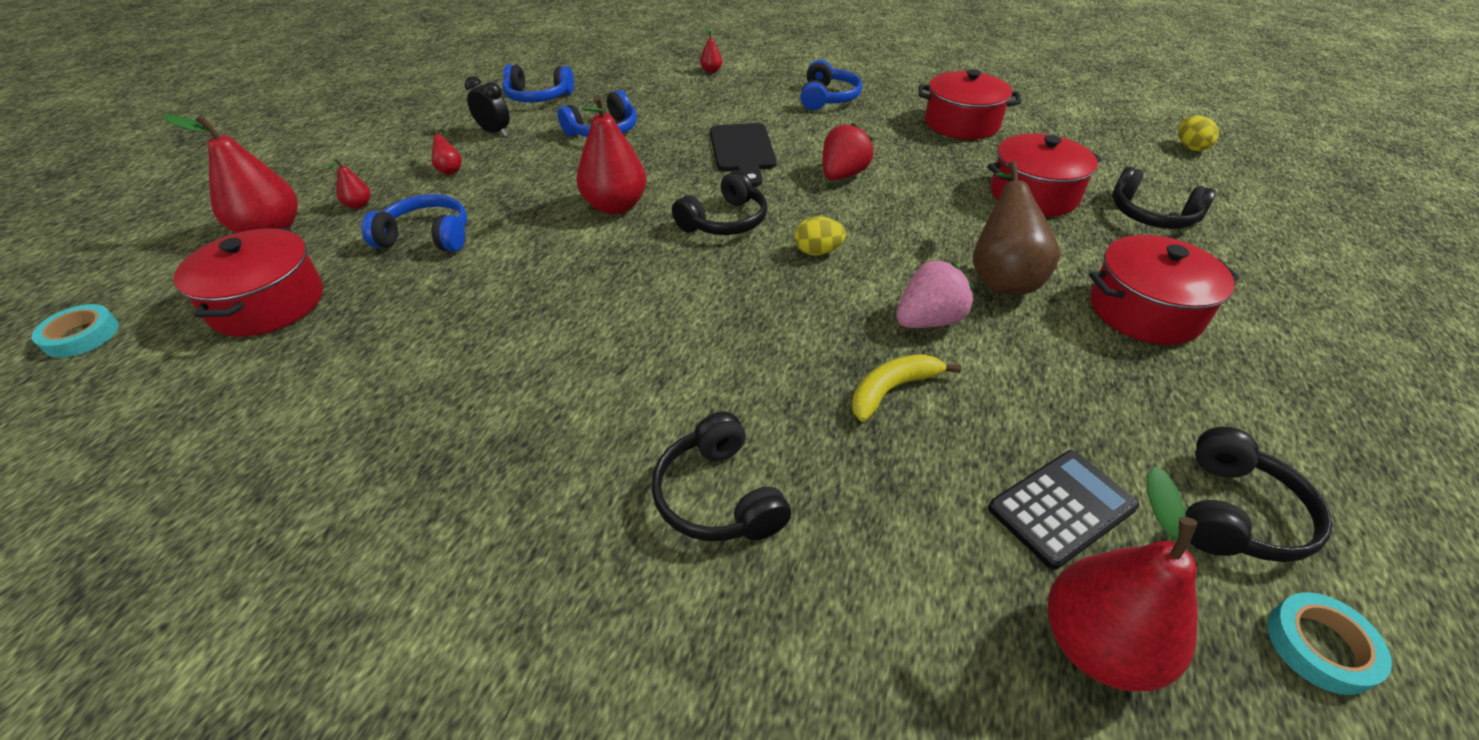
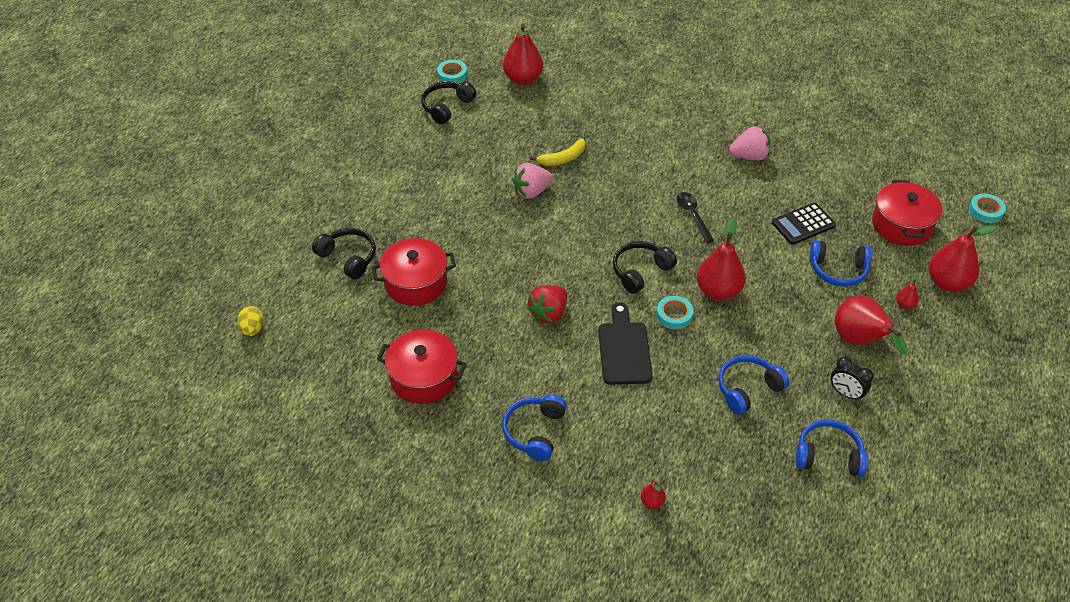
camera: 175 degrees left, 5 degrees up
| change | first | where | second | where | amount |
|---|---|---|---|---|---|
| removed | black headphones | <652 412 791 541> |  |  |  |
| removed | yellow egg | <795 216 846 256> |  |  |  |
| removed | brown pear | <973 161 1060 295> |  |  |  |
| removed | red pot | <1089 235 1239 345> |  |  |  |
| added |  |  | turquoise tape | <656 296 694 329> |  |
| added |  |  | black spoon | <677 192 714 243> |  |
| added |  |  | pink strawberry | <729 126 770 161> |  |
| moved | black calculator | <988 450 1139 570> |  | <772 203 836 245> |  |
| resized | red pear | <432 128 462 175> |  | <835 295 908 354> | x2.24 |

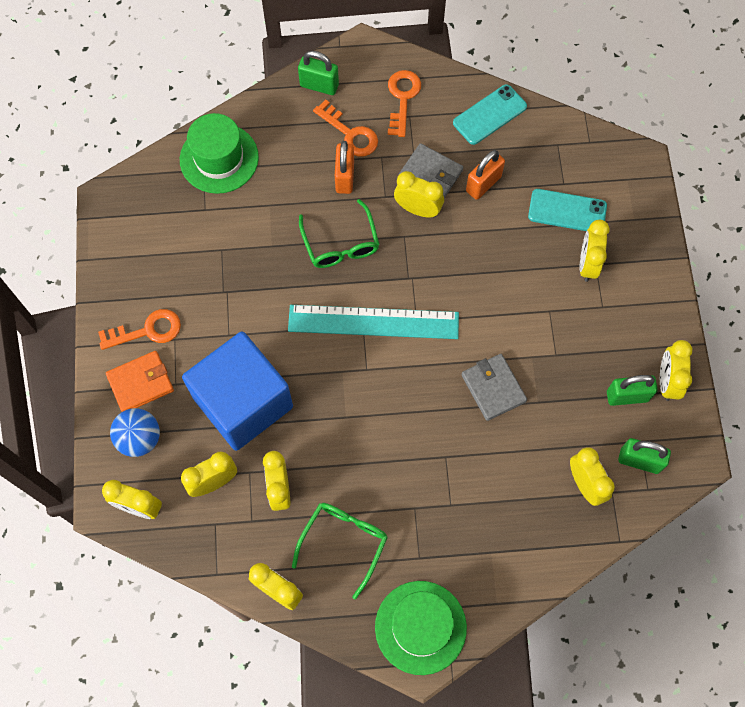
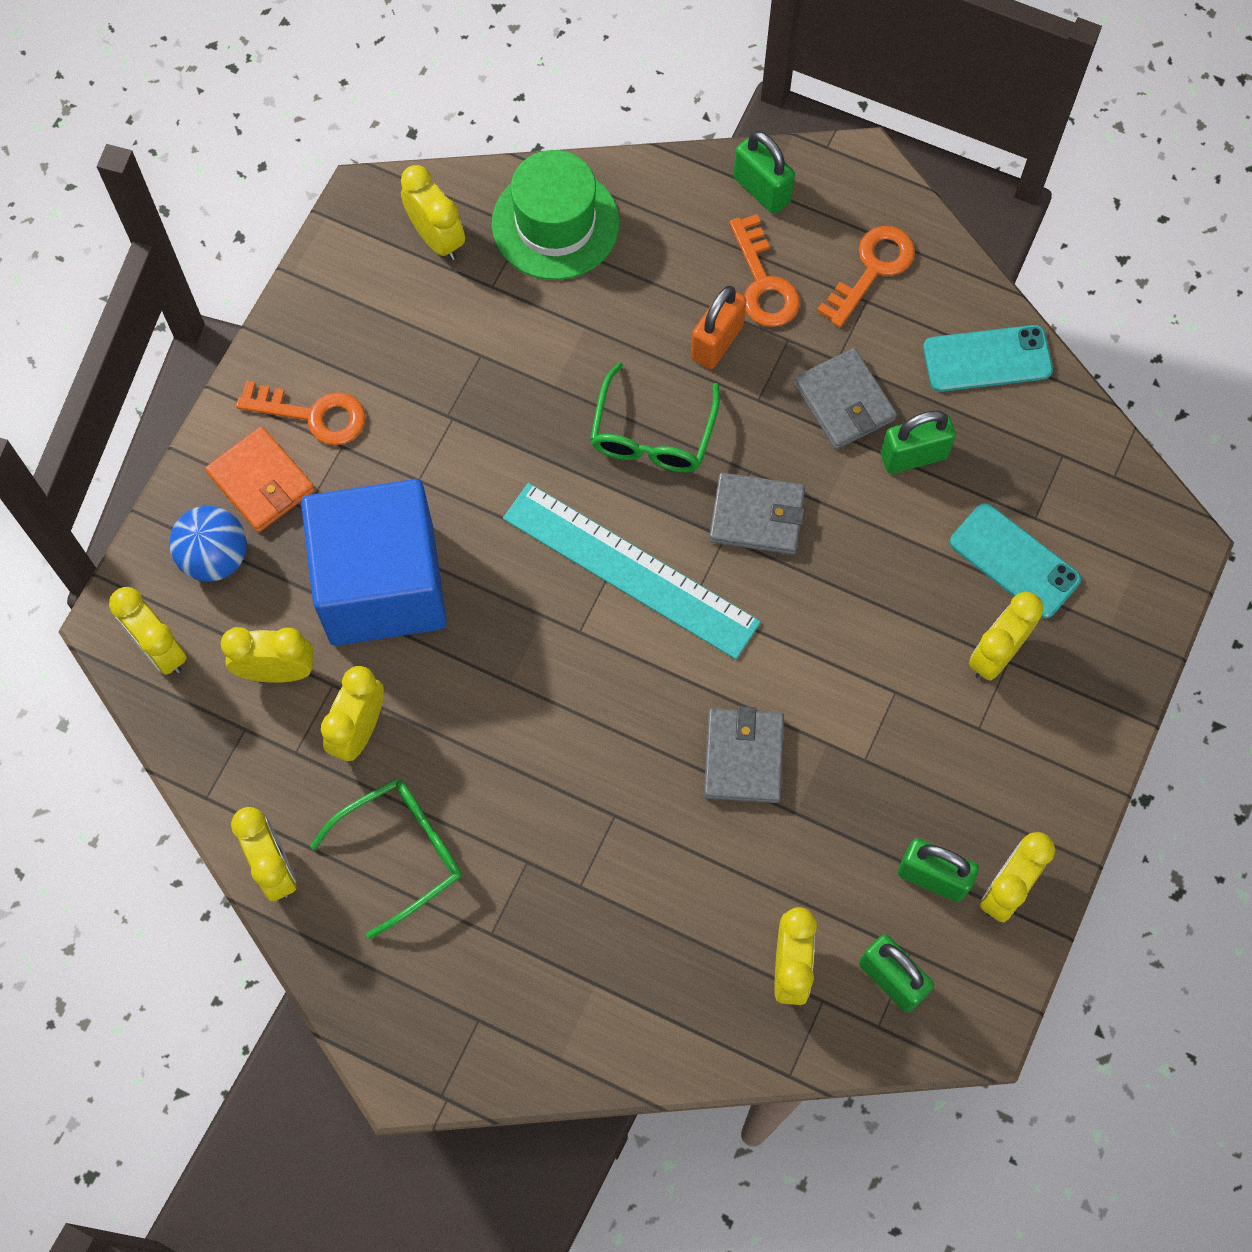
camera: 30 degrees right, 0 degrees up
| change | first | where | second | where | amount |
|---|---|---|---|---|---|
| removed | green hat | <375 581 467 675> |  |  |  |
| added |  |  | grey wallet | <709 472 805 555> |  |
| moved | yellow clock | <394 171 444 217> |  | <401 165 465 260> |  |
| recoloured | orange padlock | <466 150 505 200> | green padlock | <881 410 956 474> |  |
| turned | orange wallet | <106 351 174 412> |  | <205 426 315 532> | 45 degrees clockwise |

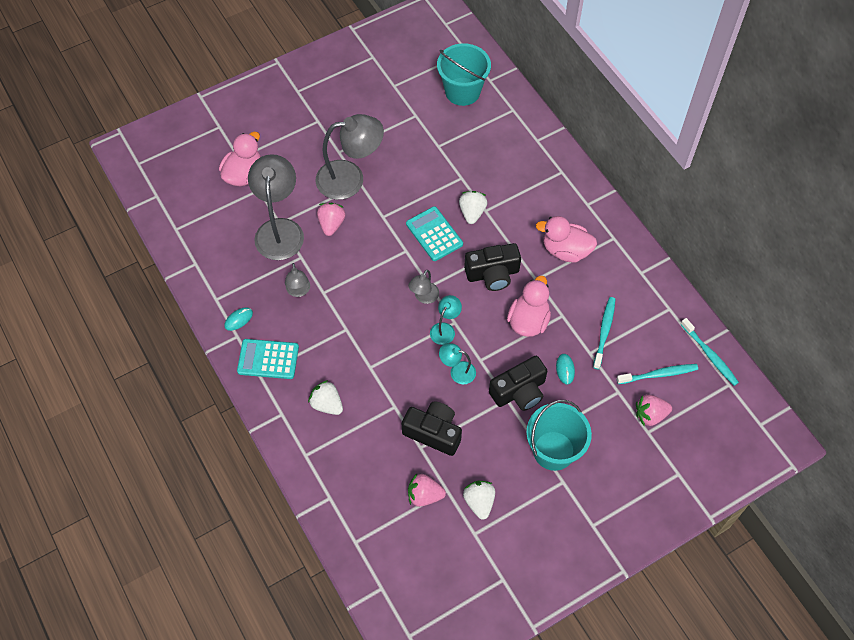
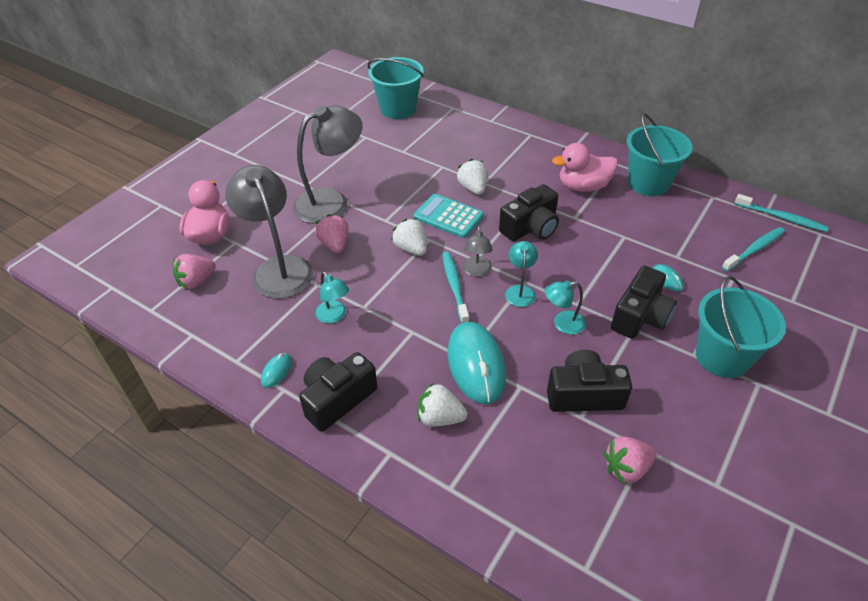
camera: 25 degrees left, 15 degrees down
| change | first | where | second | where | amount |
|---|---|---|---|---|---|
| removed | pink duck | <507 276 551 337> |  |  |  |
| added |  |  | turquoise mouse | <448 322 506 404> |  |
| added |  |  | turquoise bucket | <627 113 693 196> |  |
| moved | white strawberry | <463 481 495 520> |  | <391 218 427 256> |  |
| moved | turquoise toothbrush | <593 297 615 369> |  | <442 252 469 323> |  |
| moved | pink strawberry | <636 395 672 426> |  | <173 254 216 289> |  |
| replaced | turquoise calculator | <237 339 299 379> | black camera | <299 352 377 432> |  |
| recoloured | grey lamp | <285 263 310 297> | turquoise lamp | <315 272 349 323> |  |

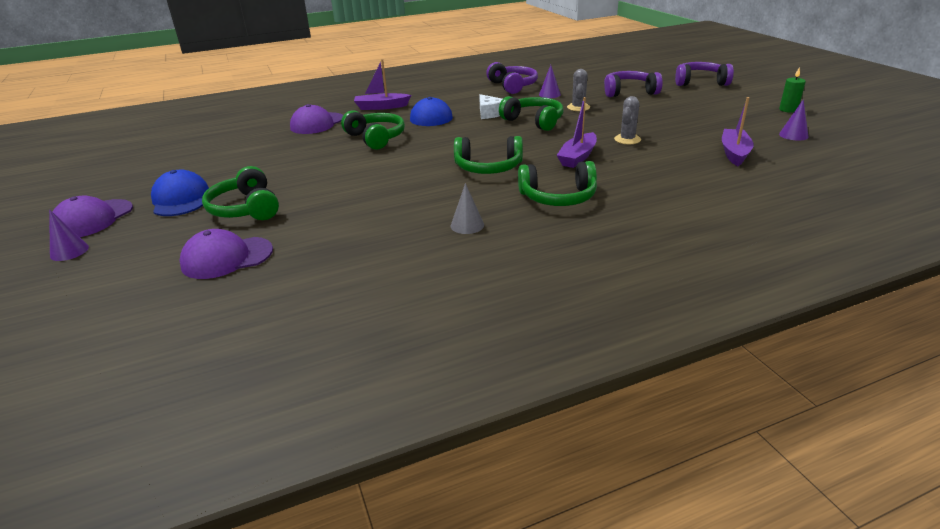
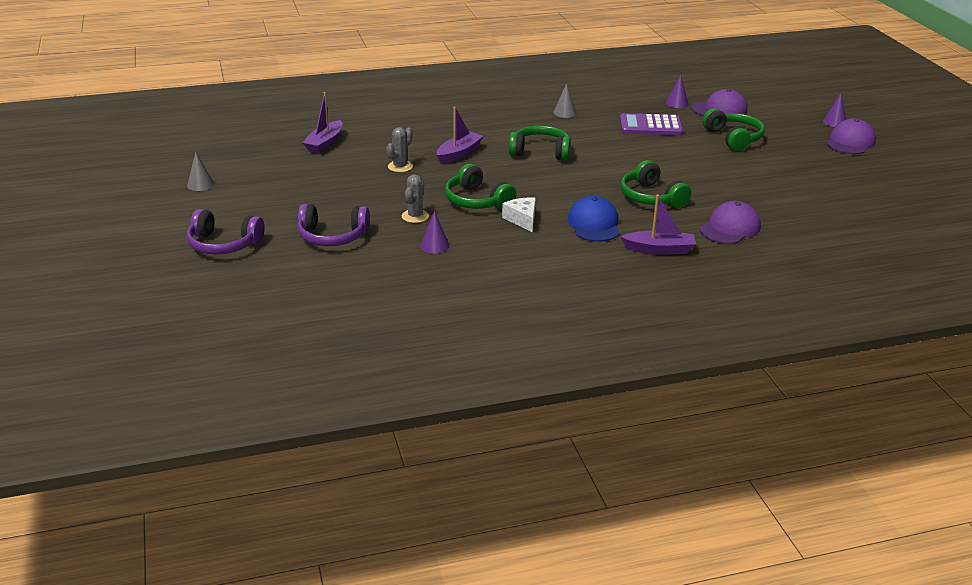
camera: 175 degrees left, 0 degrees up
| change | first | where | second | where | amount |
|---|---|---|---|---|---|
| removed | blue cap | <151 170 209 216> |  |  |  |
| removed | purple headphones | <486 62 538 94> |  |  |  |
| removed | green headphones | <518 161 597 206> |  |  |  |
| added |  |  | purple calculator | <620 113 683 135> |  |
| moved | purple cone | <779 99 809 141> |  | <666 74 689 108> |  |
| replaced | green candle | <779 68 806 113> | grey cone | <187 152 214 191> |  |

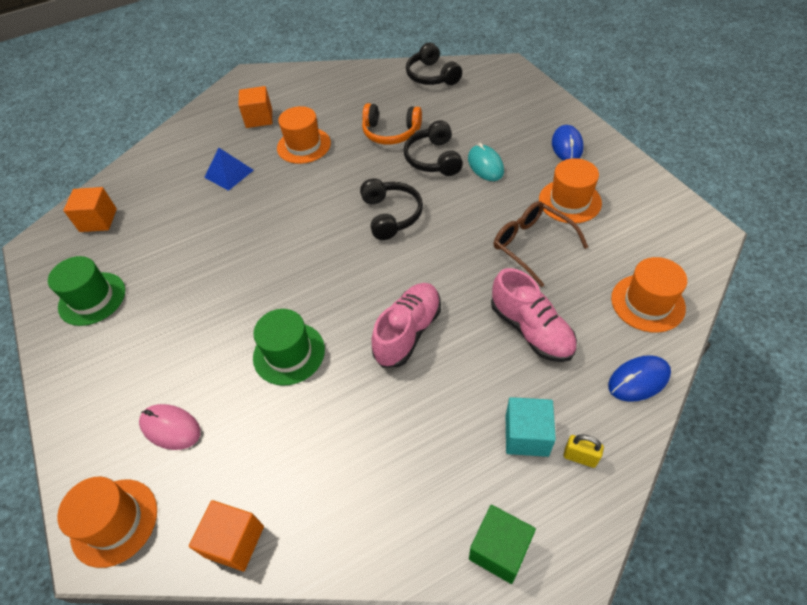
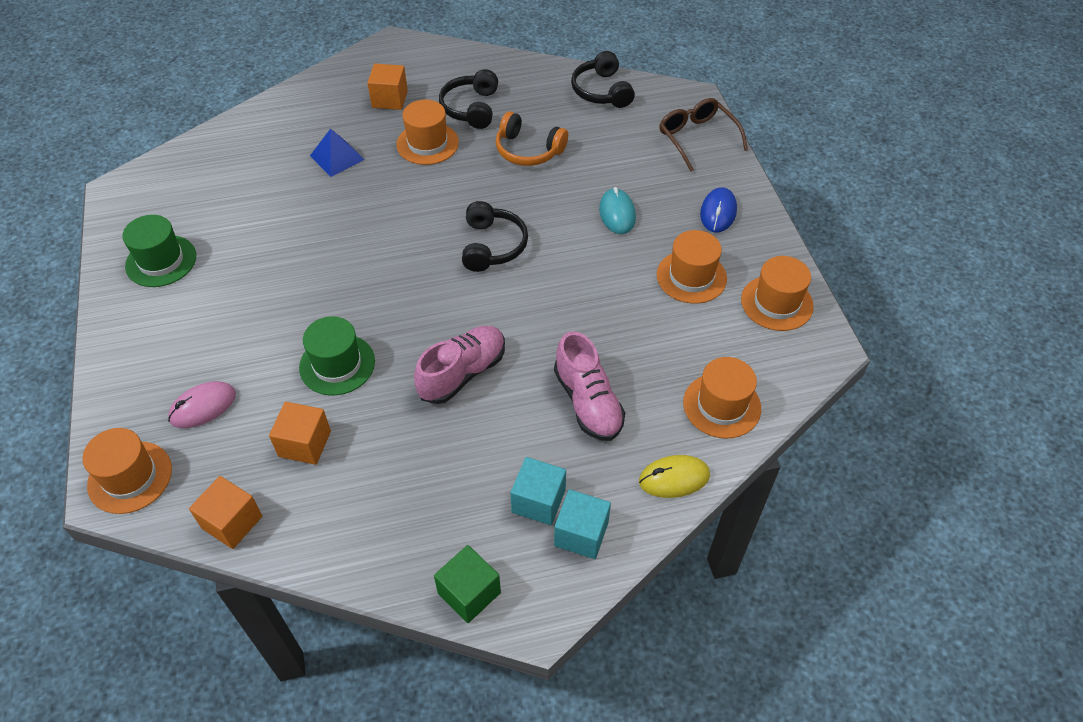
camera: 10 degrees right, 0 degrees up
| change | first | where | second | where | amount |
|---|---|---|---|---|---|
| added |  |  | orange hat | <741 256 814 331> |  |
| moved | orange cube | <63 187 117 232> |  | <269 402 331 465> |  |
| moved | black headphones | <404 120 463 176> |  | <439 69 498 129> |  |
| moved | brown glasses | <494 201 588 287> |  | <659 98 748 172> |  |
| replaced | yellow padlock | <563 434 604 468> | turquoise cube | <554 489 611 559> |  |
| recoloured | blue mouse | <608 355 671 402> | yellow mouse | <639 455 710 498> |  |
| turned | pink mouse | <139 404 201 450> |  | <168 381 236 428> | 75 degrees counterclockwise |

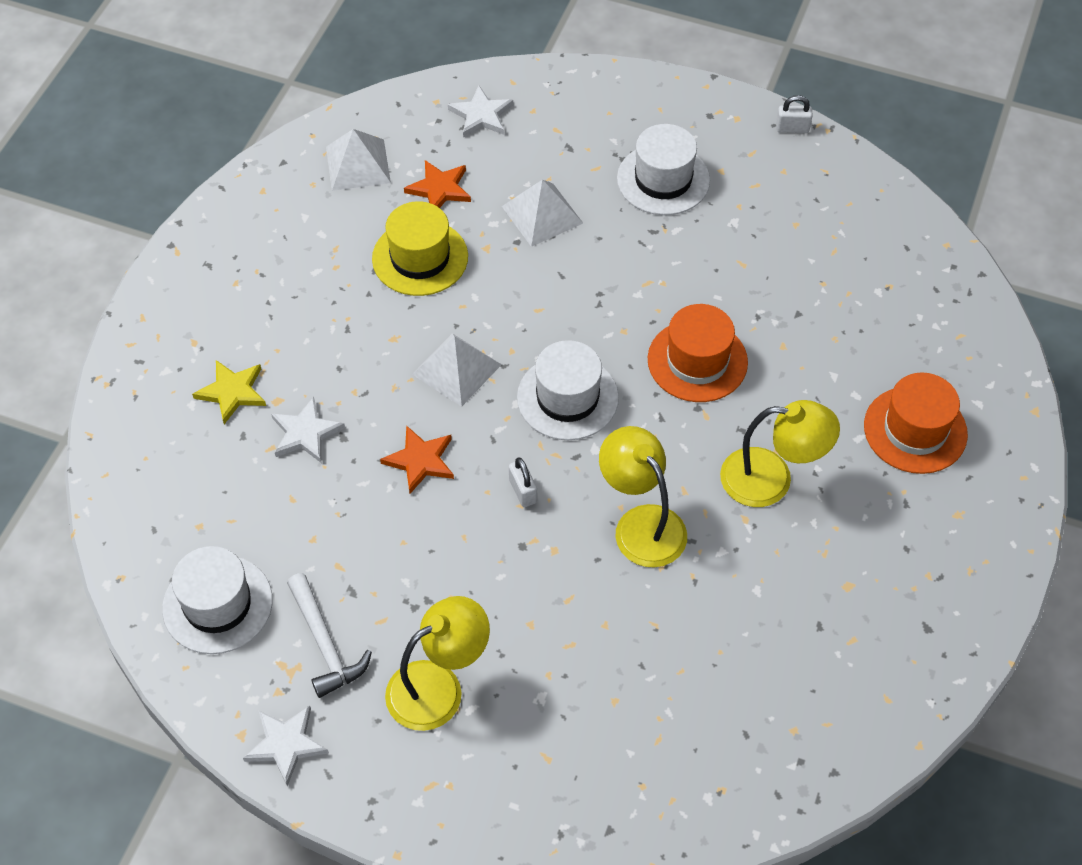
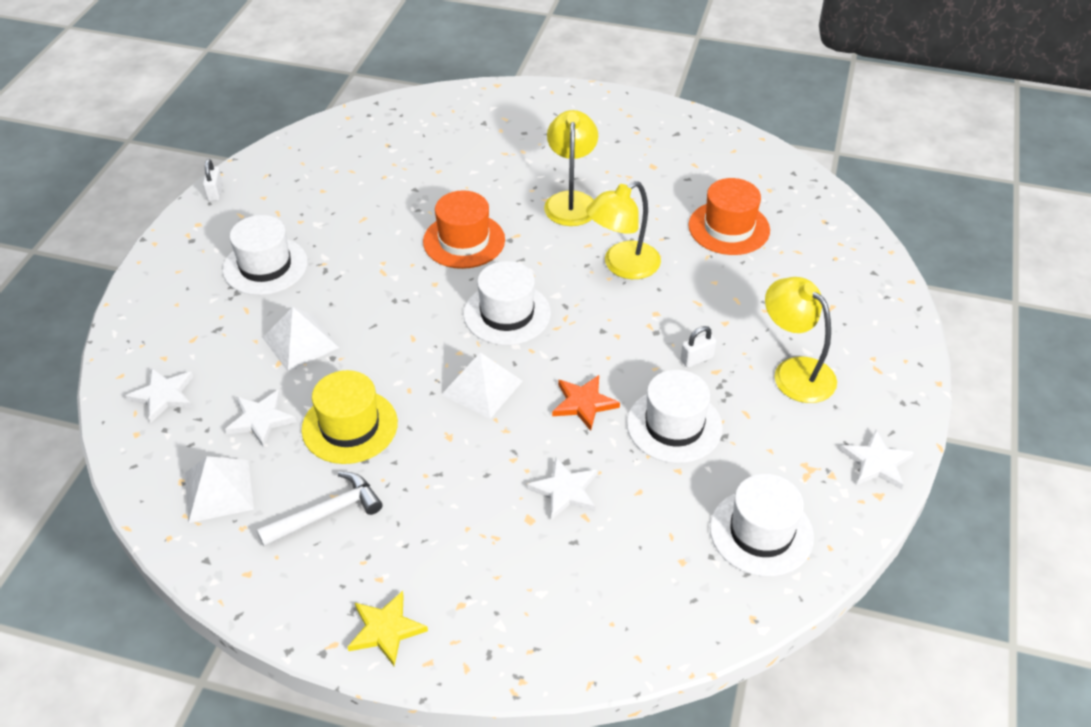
camera: 95 degrees left, 10 degrees down
| change | first | where | second | where | amount |
|---|---|---|---|---|---|
| added |  |  | white hat | <627 370 723 463> |  |
| moved | yellow star | <192 360 266 424> |  | <348 591 428 666> |  |
| moved | white hammer | <287 573 372 698> |  | <256 472 383 547> |  |
| moved | white padlock | <509 457 537 507> |  | <681 326 716 368> |  |
| moved | orange hat | <864 372 968 474> |  | <688 178 770 255> |  |
| recoloured | orange star | <404 160 471 208> | white star | <225 390 297 448> |  |

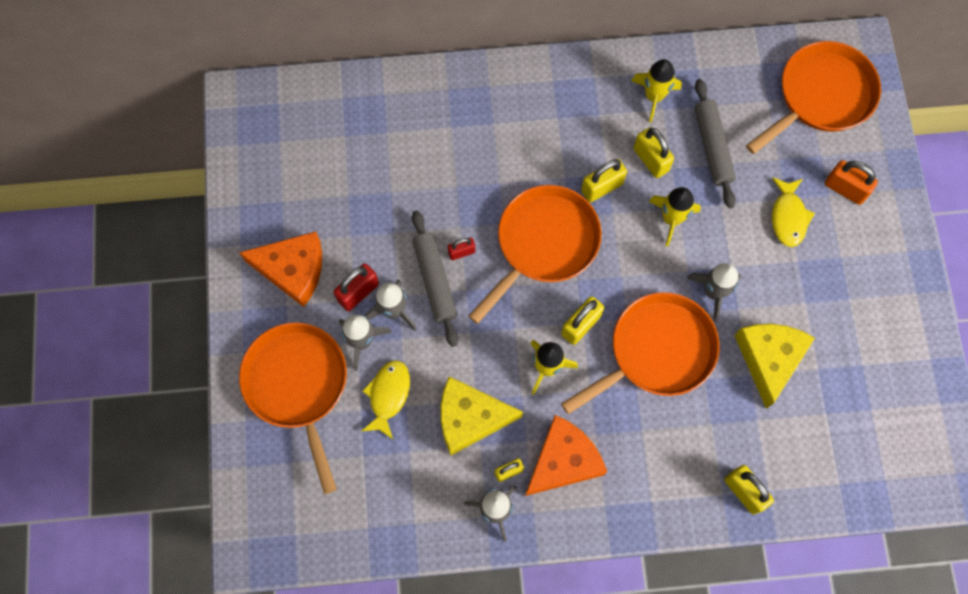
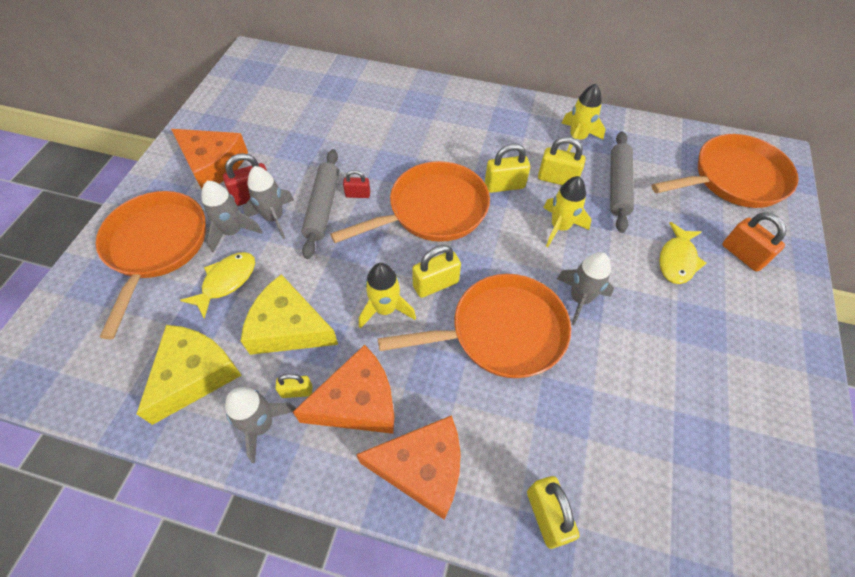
camera: 20 degrees right, 15 degrees down
| change | first | where | second | where | amount |
|---|---|---|---|---|---|
| added |  |  | orange cheese | <356 415 461 520> |  |
| moved | yellow cheese | <734 324 815 409> |  | <137 325 242 425> |  |
| turned | yellow padlock | <634 127 674 178> |  | <538 137 585 185> | 60 degrees counterclockwise |

